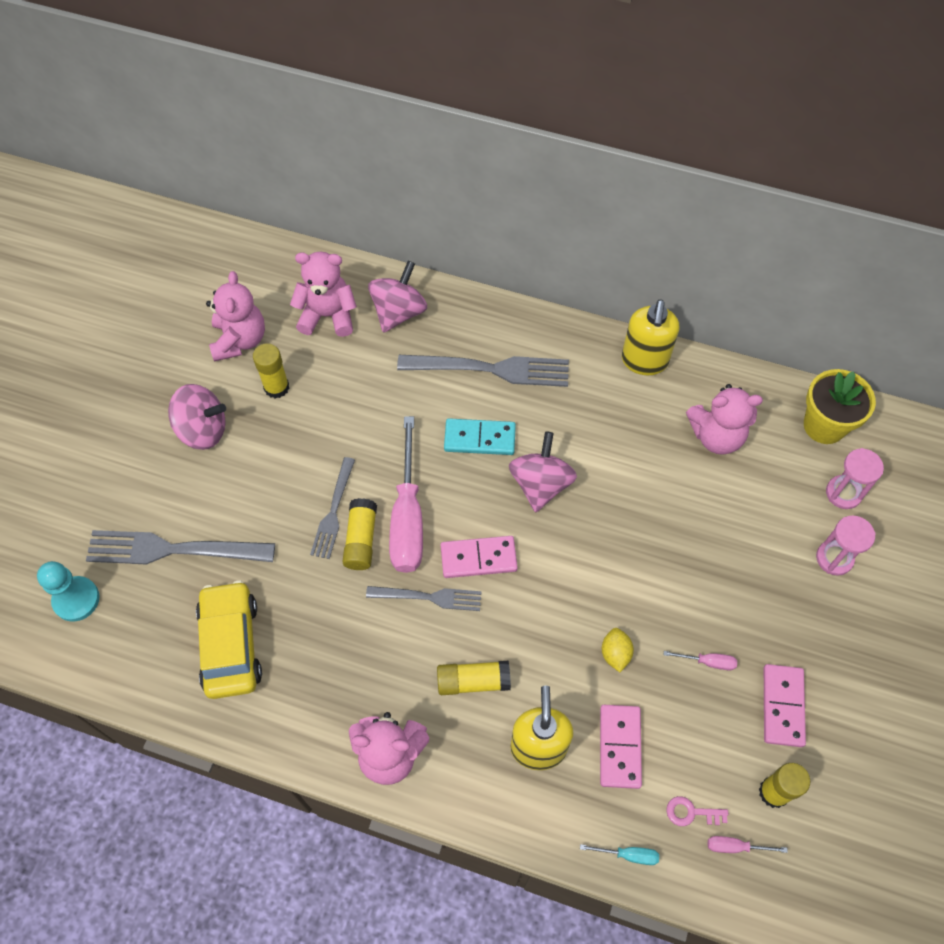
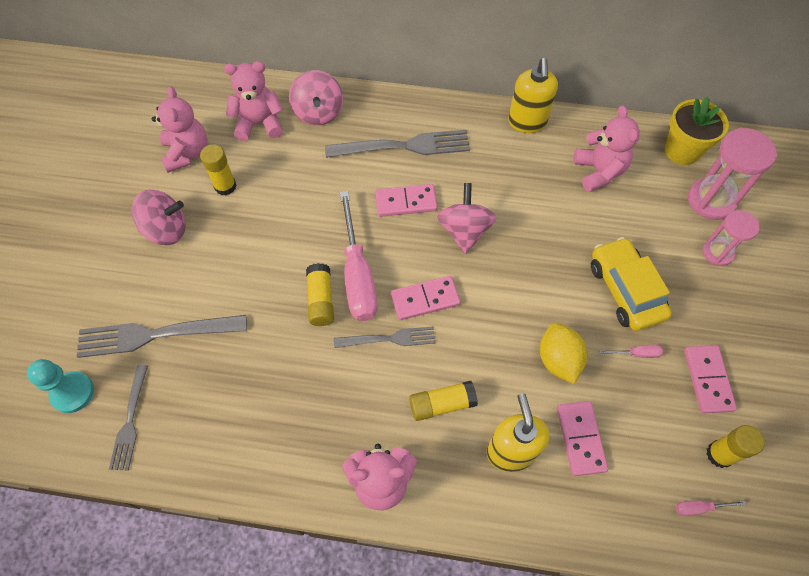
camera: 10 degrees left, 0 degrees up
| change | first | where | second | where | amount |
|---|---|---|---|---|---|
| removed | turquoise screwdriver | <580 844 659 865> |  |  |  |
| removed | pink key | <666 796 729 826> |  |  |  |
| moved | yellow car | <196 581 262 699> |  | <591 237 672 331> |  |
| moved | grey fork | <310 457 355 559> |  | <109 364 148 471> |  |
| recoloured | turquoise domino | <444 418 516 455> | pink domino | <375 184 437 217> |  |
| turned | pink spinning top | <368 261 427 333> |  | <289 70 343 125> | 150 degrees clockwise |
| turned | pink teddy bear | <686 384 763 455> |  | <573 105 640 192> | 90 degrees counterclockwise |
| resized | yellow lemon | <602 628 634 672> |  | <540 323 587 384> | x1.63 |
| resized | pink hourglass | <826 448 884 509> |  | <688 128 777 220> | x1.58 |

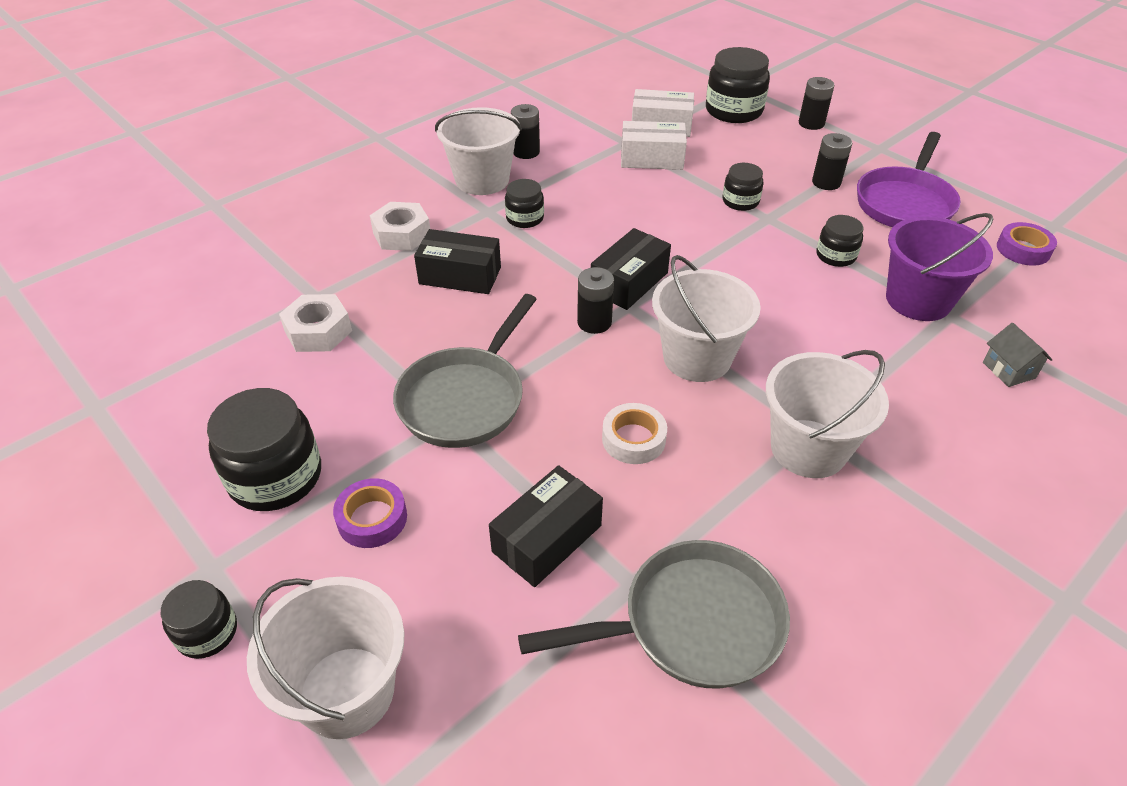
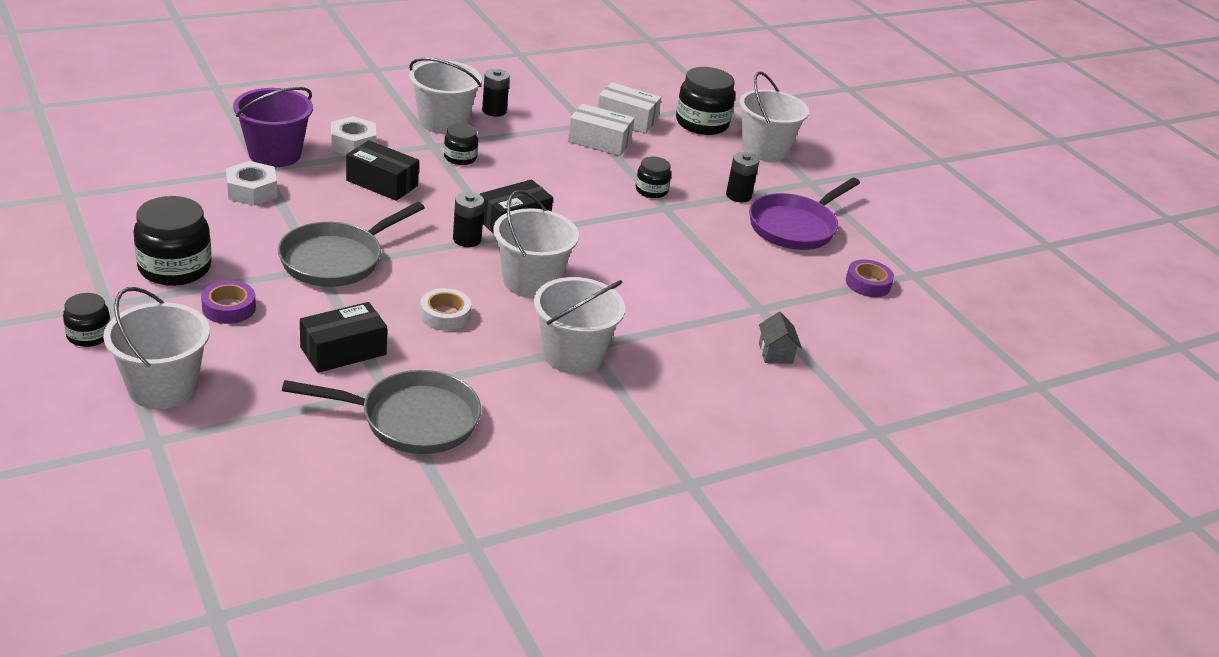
camera: 10 degrees right, 10 degrees down
| change | first | where | second | where | amount |
|---|---|---|---|---|---|
| removed | black jar | <816 215 863 267> |  |  |  |
| moved | purple bucket | <886 213 994 321> |  | <233 87 313 167> |  |
| replaced | black battery | <799 77 835 130> | white bucket | <739 72 809 162> |  |

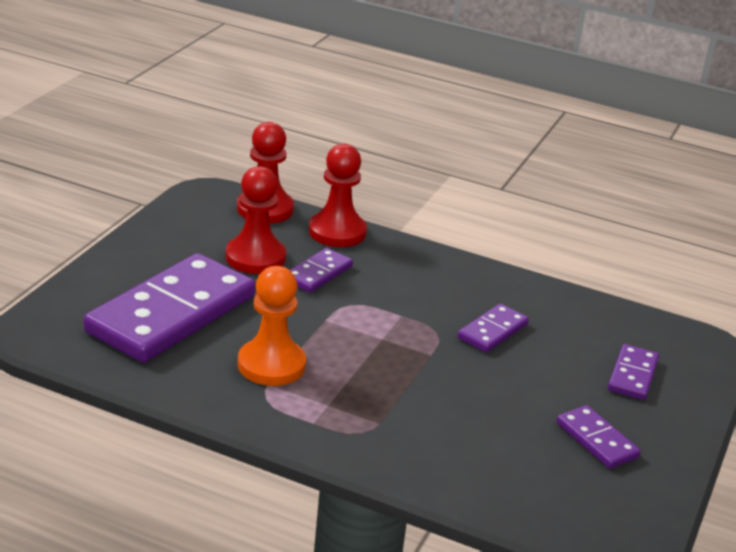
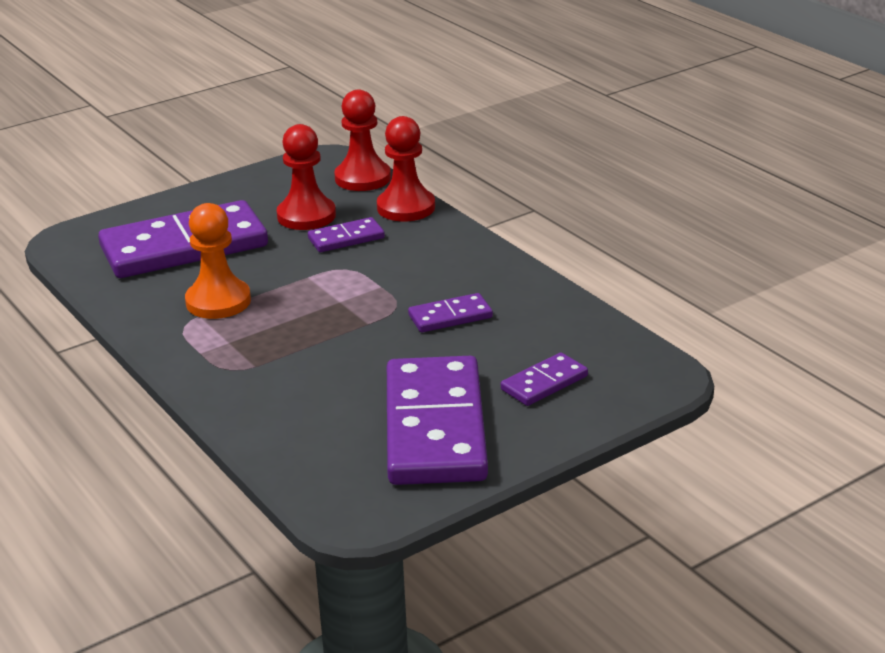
camera: 35 degrees right, 0 degrees up
| change | first | where | second | where | amount |
|---|---|---|---|---|---|
| resized | purple domino | <557 405 641 469> |  | <387 356 488 485> | x2.19 |

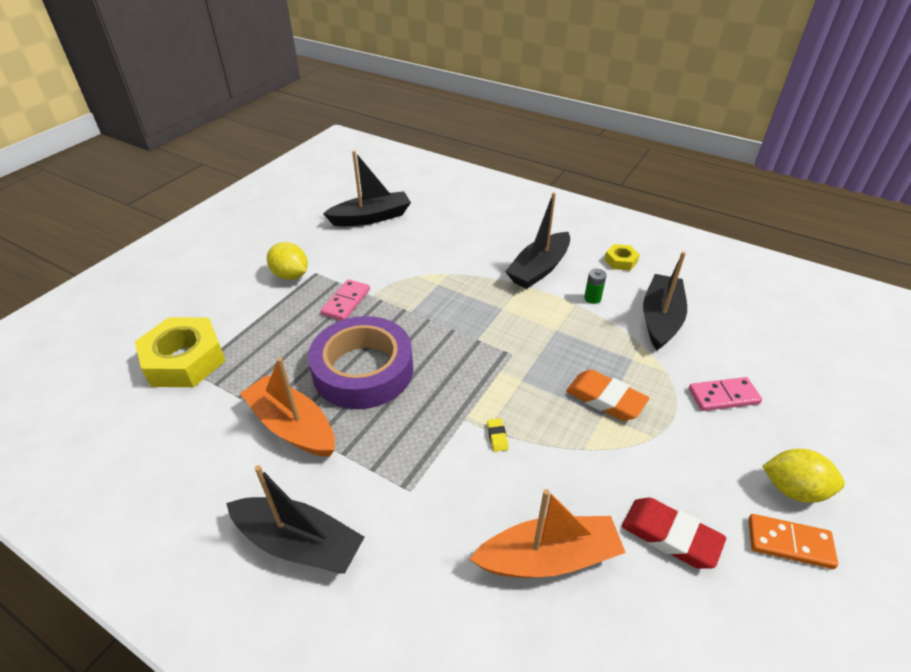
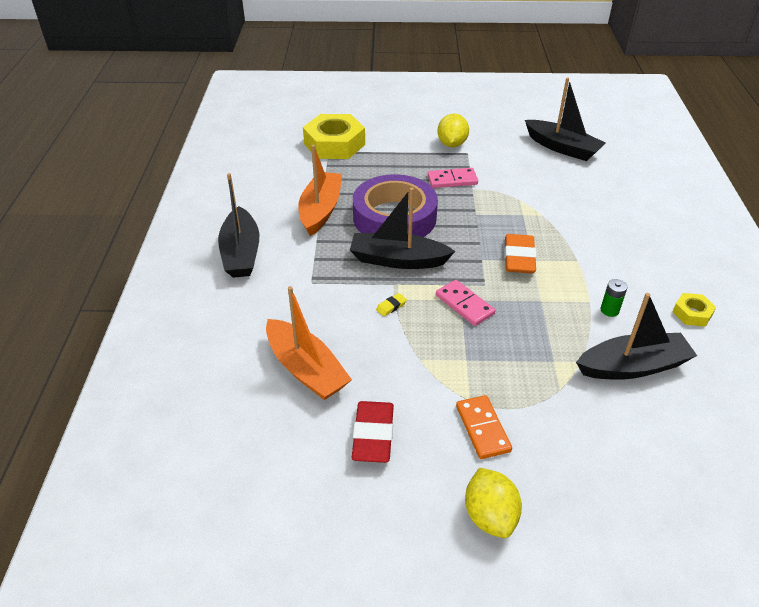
camera: 60 degrees right, 0 degrees up
| change | first | where | second | where | amount |
|---|---|---|---|---|---|
| moved | black boat | <505 192 570 289> |  | <350 188 455 269> |  |
| moved | orange eraser | <566 369 649 421> |  | <504 234 537 274> |  |
| moved | pink domino | <689 377 762 411> |  | <436 280 495 326> |  |
| moved | orange domino | <748 514 838 569> |  | <456 395 512 459> |  |

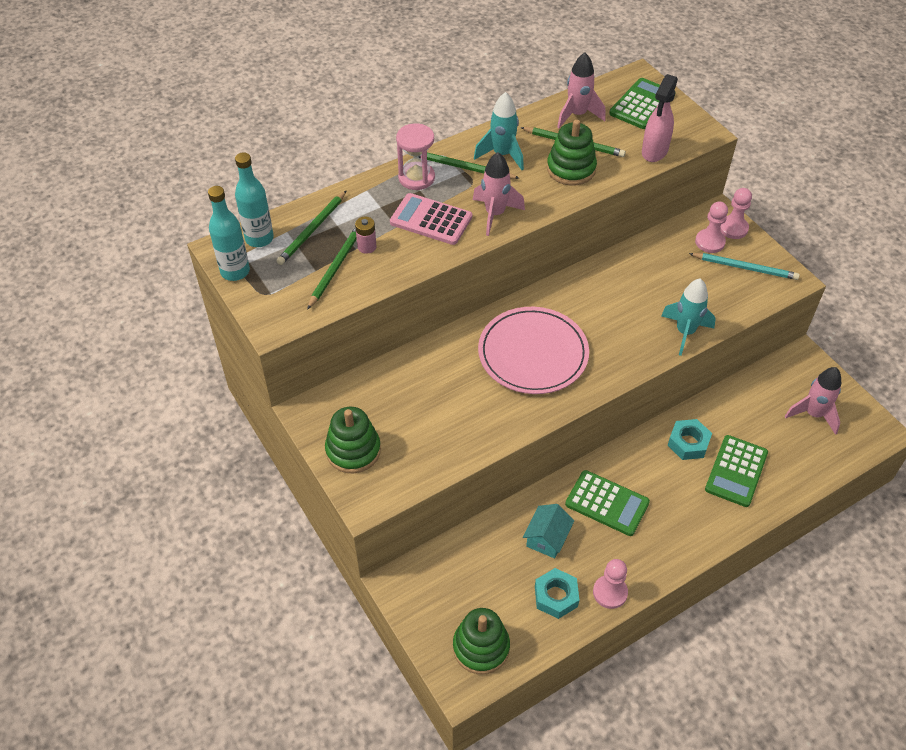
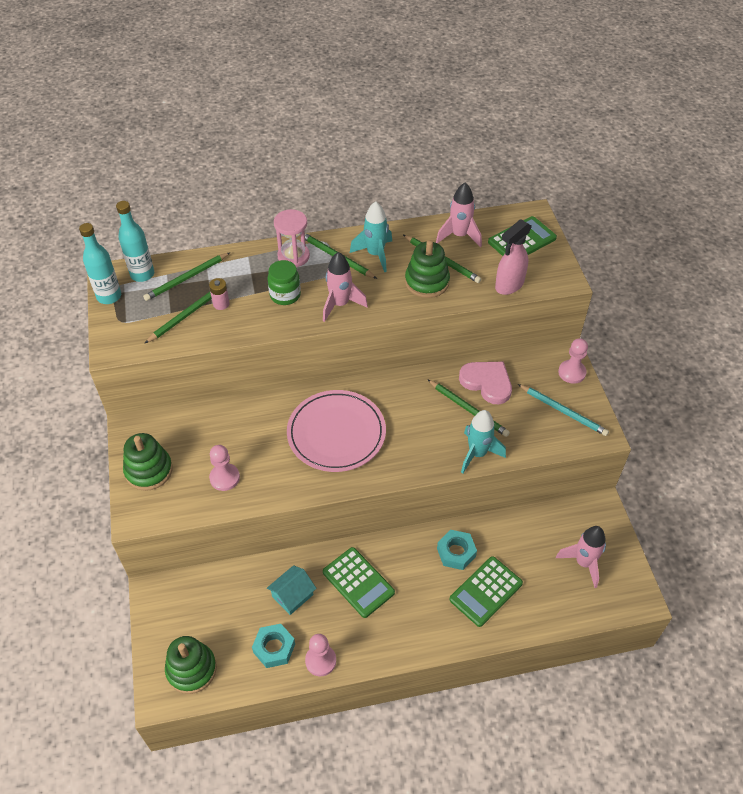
camera: 20 degrees right, 0 degrees up
| change | first | where | second | where | amount |
|---|---|---|---|---|---|
| added |  |  | green pencil | <427 379 510 437> |  |
| added |  |  | pink heart | <459 362 512 404> |  |
| moved | pink pawn | <695 202 728 253> |  | <209 445 240 491> |  |
| replaced | pink calculator | <390 193 472 245> | green jar | <268 260 301 305> |  |

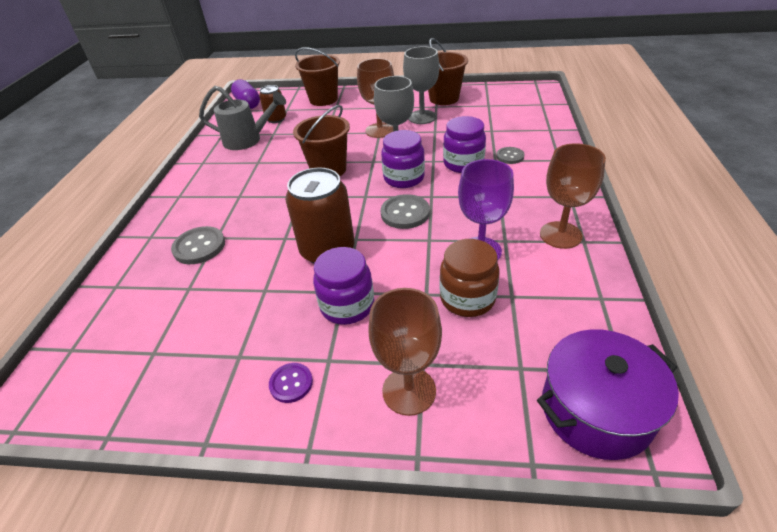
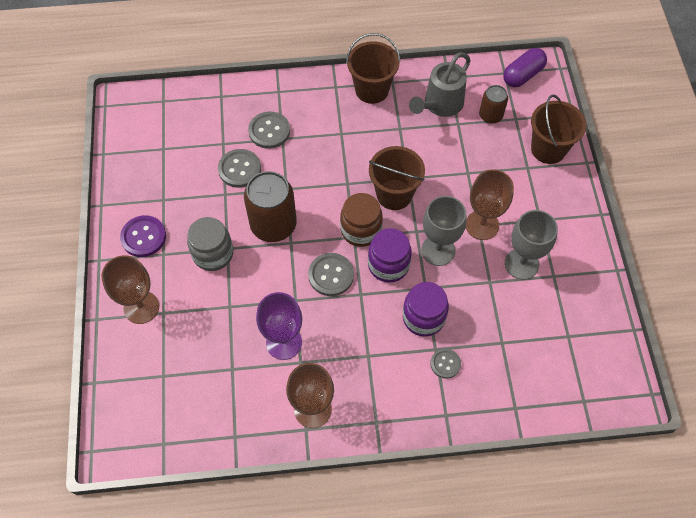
camera: 75 degrees right, 20 degrees up
| change | first | where | second | where | amount |
|---|---|---|---|---|---|
| removed | purple pot | <537 329 679 460> |  |  |  |
| added |  |  | grey button | <218 149 261 188> |  |
| moved | brown bucket | <428 38 468 105> |  | <346 33 400 104> |  |
| moved | brown jar | <440 239 500 317> |  | <340 193 383 247> |  |
| recoloured | purple jar | <313 247 374 325> | grey jar | <187 217 233 271> |  |
| turned | grey watering can | <199 86 286 150> |  | <409 52 471 117> | 45 degrees clockwise |
| resized | purple button | <269 363 313 403> |  | <120 215 166 257> | x1.59 |

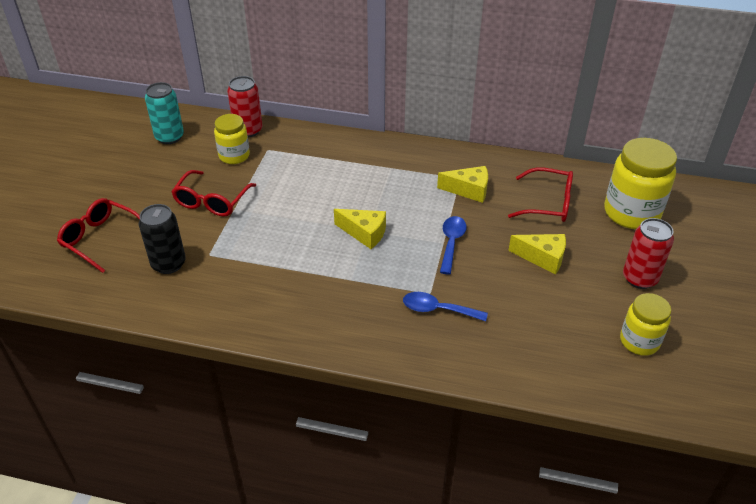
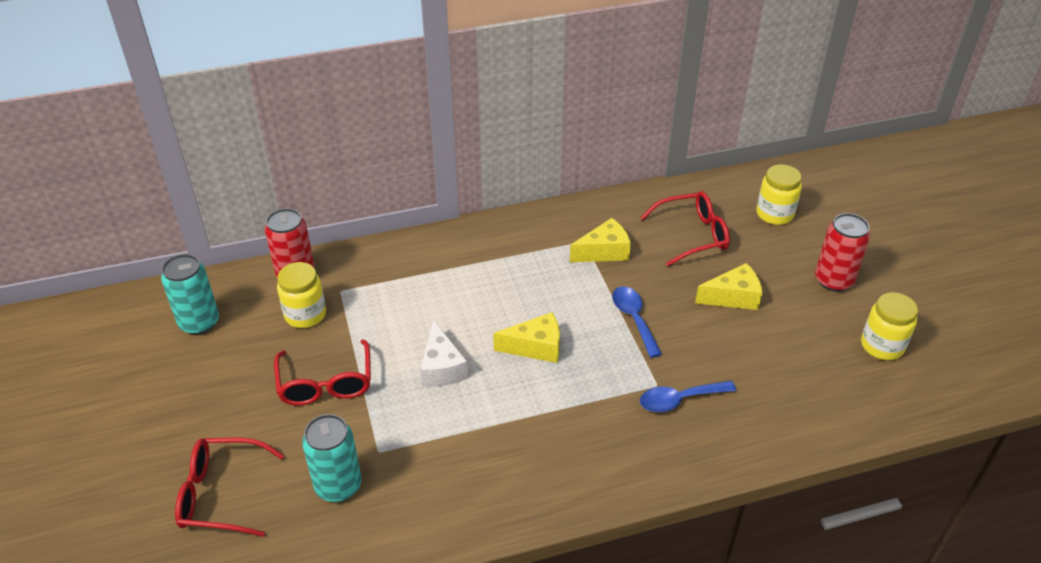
camera: 30 degrees left, 0 degrees up
| change | first | where | second | where | amount |
|---|---|---|---|---|---|
| added |  |  | white cheese | <420 320 468 387> |  |
| recoloured | black can | <138 204 186 274> | turquoise can | <302 414 362 502> |  |
| resized | yellow jar | <604 138 677 229> |  | <756 164 802 225> | x0.60 |

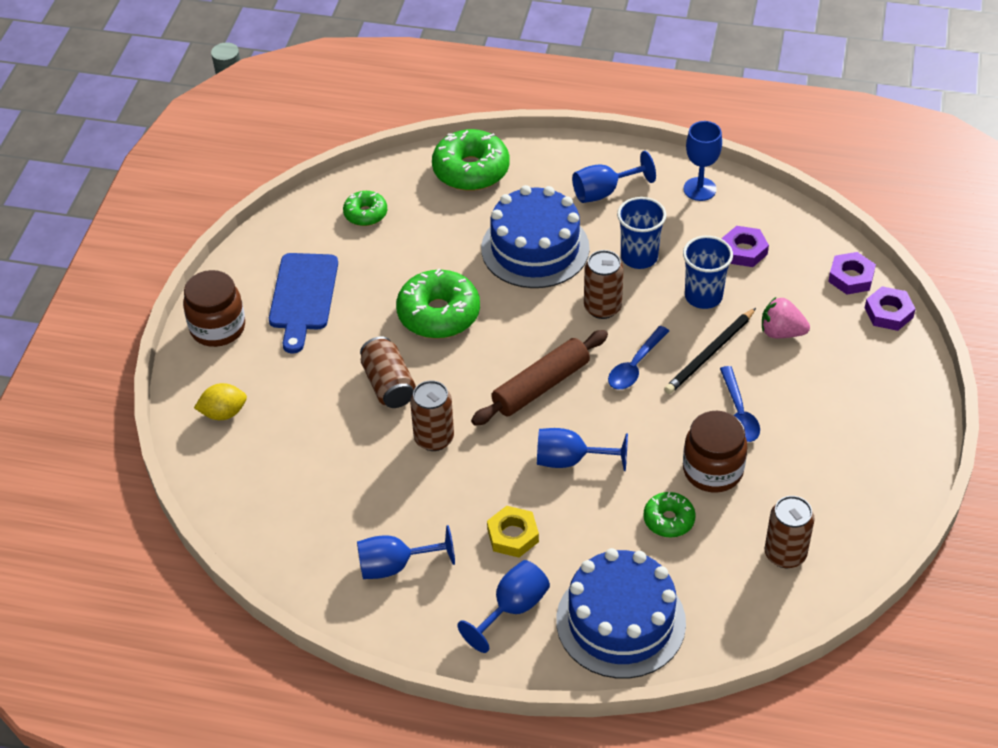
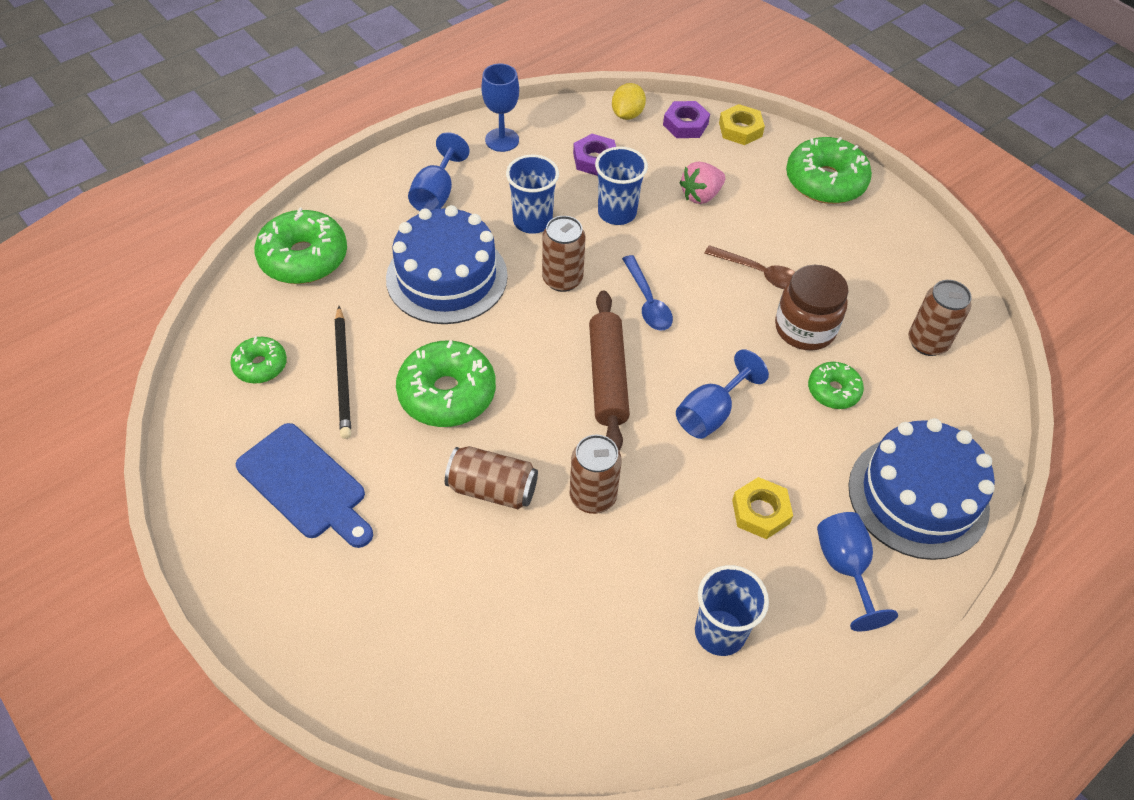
camera: 55 degrees left, 5 degrees up
| change | first | where | second | where | amount |
|---|---|---|---|---|---|
| removed | brown jar | <183 270 245 347> |  |  |  |
| added |  |  | green donut | <786 137 872 204> |  |
| moved | yellow lemon | <194 383 247 420> |  | <612 83 646 120> |  |
| moved | black pencil | <664 308 756 394> |  | <335 306 351 439> |  |
| replaced | blue goblet | <357 525 455 579> | blue cup | <695 565 769 656> |  |
| recoloured | blue spoon | <720 366 760 442> | brown spoon | <704 245 795 289> |  |
| recoloured | purple nut | <865 286 916 331> | yellow nut | <719 104 765 145> |  |

